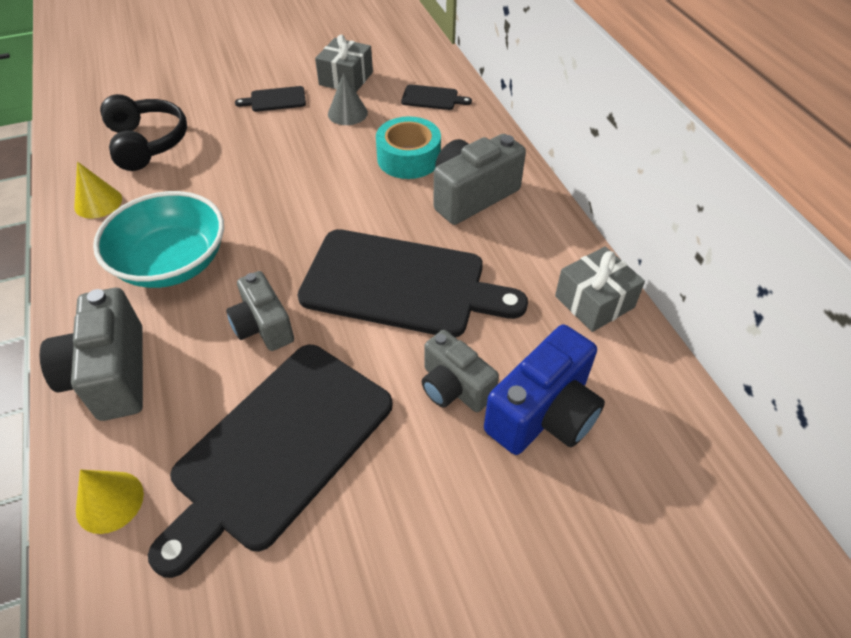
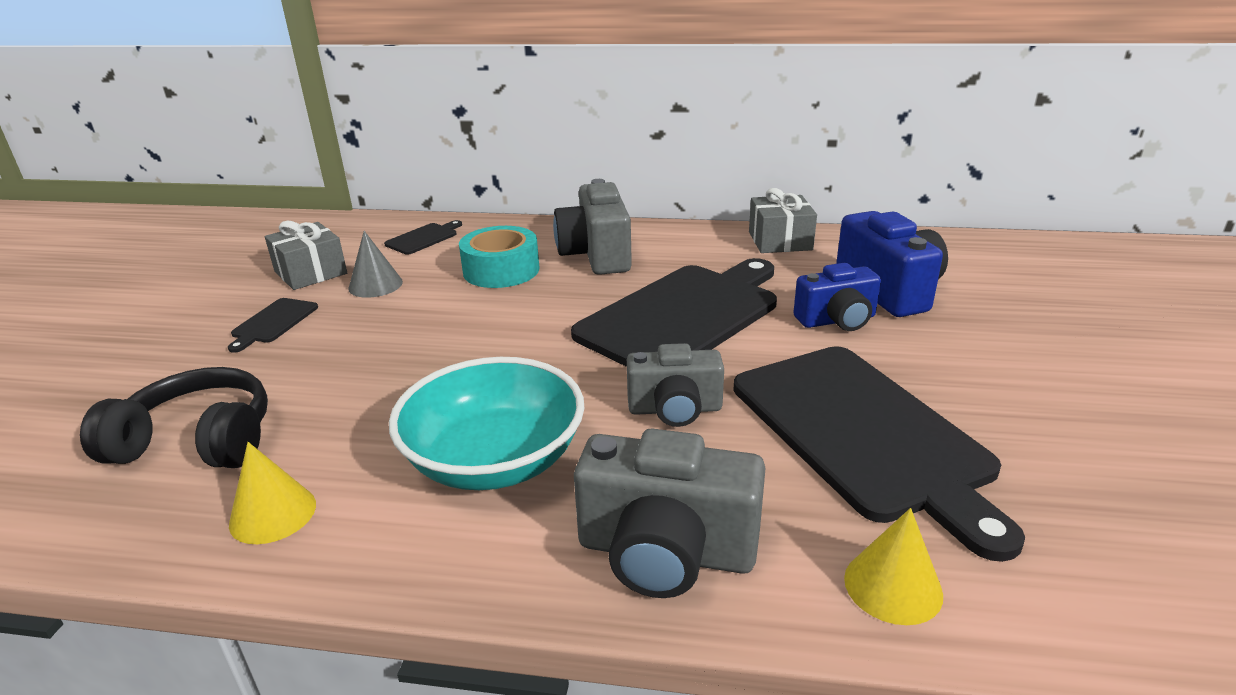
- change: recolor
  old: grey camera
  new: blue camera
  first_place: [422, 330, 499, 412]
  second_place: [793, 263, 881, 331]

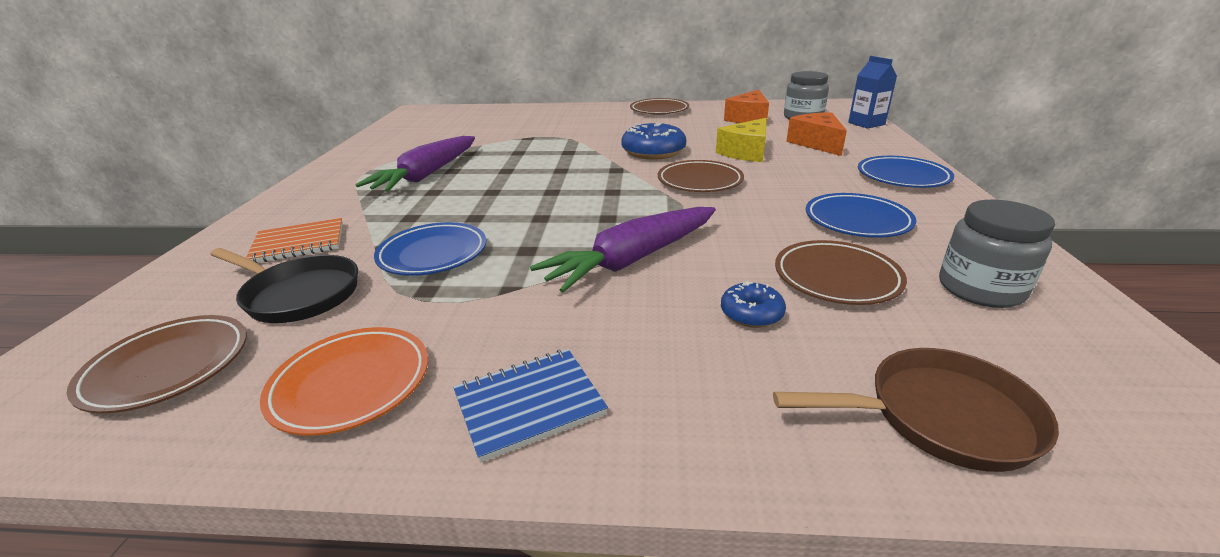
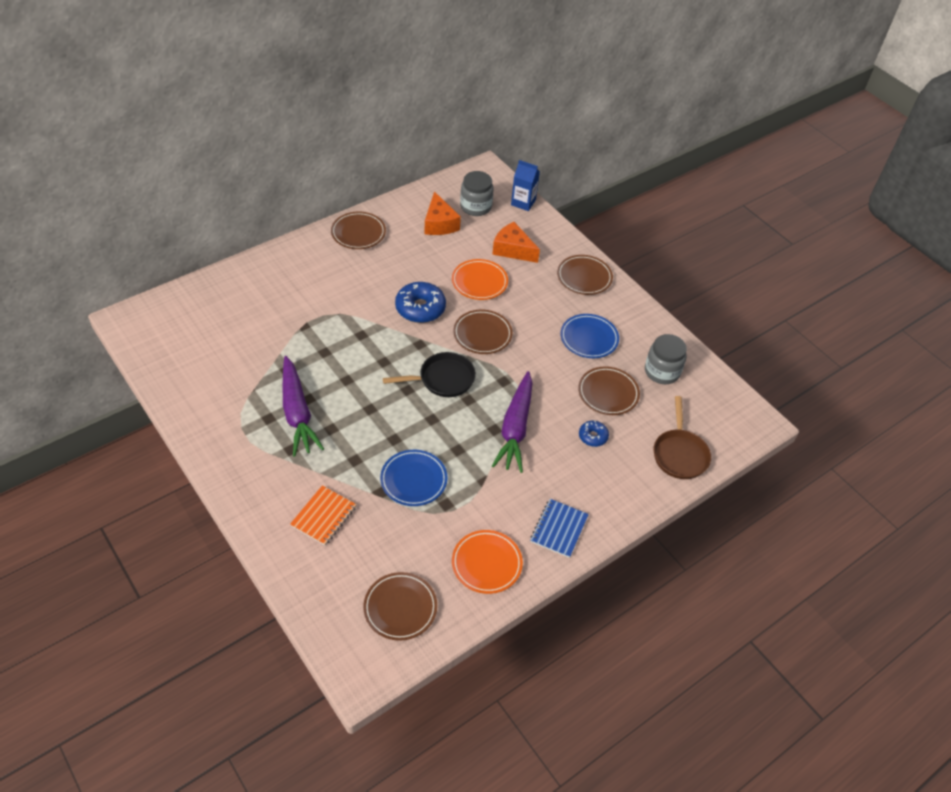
- change: move
  old: black pan
  first_place: [210, 248, 358, 323]
  second_place: [383, 352, 476, 397]
- change: replace
  old: yellow cheese
  new: orange plate
  first_place: [716, 118, 767, 162]
  second_place: [452, 259, 508, 300]
- change: recolor
  old: blue plate
  new: brown plate
  first_place: [858, 156, 954, 188]
  second_place: [557, 255, 613, 295]
- change: rotate
  old: brown pan
  first_place: [773, 348, 1059, 472]
  second_place: [653, 396, 711, 479]
  degrees: 135

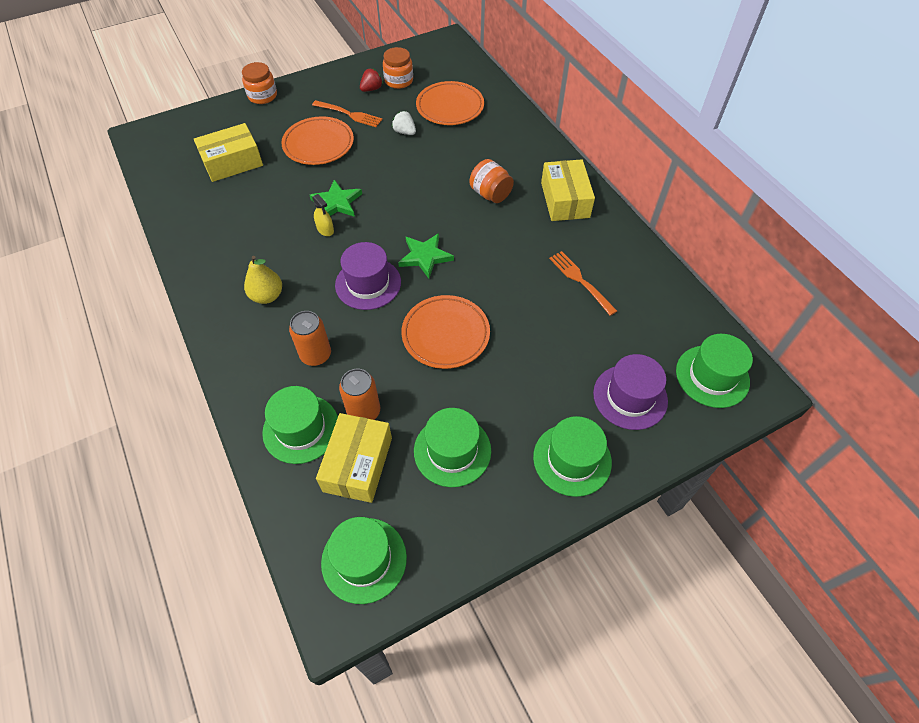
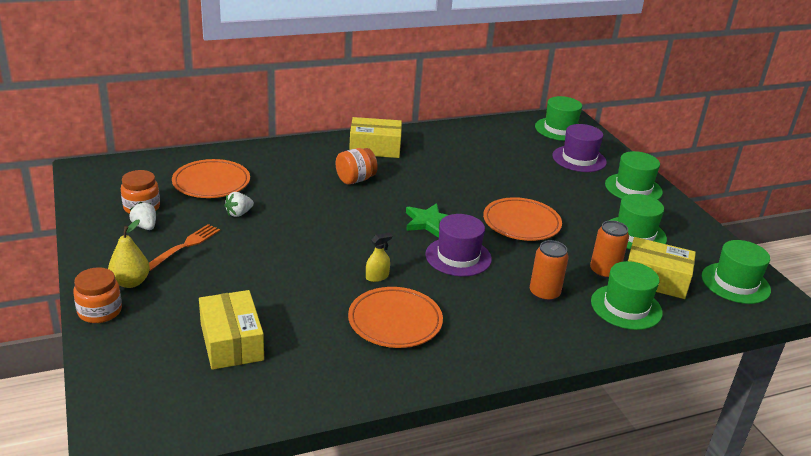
- change: move
  old: yellow pear
  first_place: [244, 256, 282, 304]
  second_place: [108, 219, 150, 288]
- change: recolor
  old: red strawberry
  new: white strawberry
  first_place: [360, 68, 383, 92]
  second_place: [129, 202, 156, 230]
- change: move
  old: orange plate
  first_place: [281, 116, 354, 165]
  second_place: [348, 287, 443, 348]
- change: delete
  old: green star
  first_place: [310, 179, 362, 217]
- change: delete
  old: orange fork
  first_place: [549, 251, 617, 316]

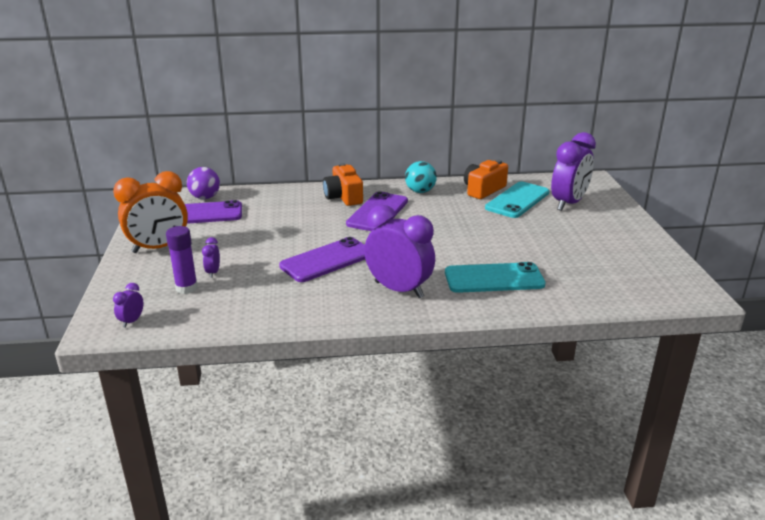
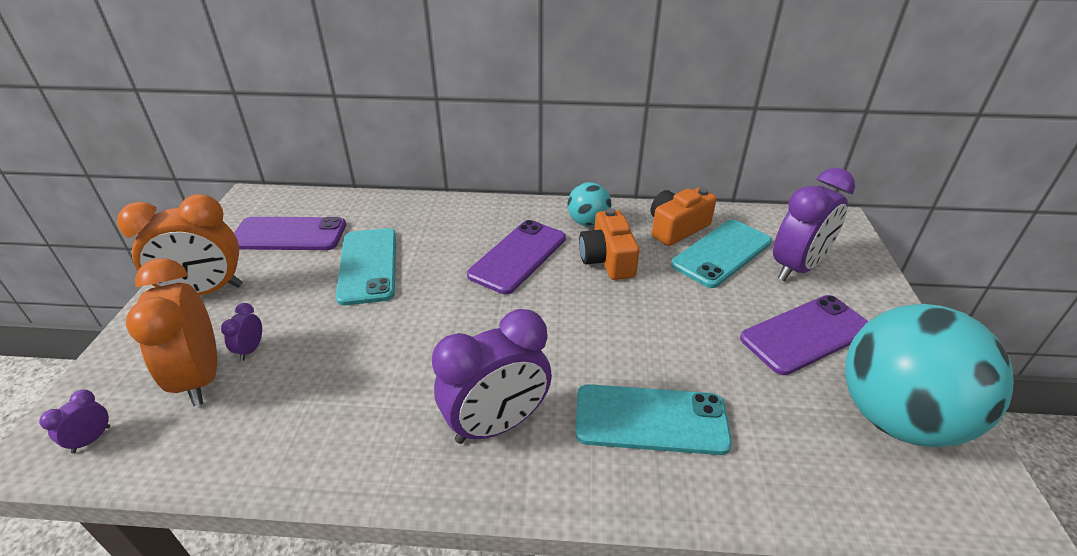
- change: replace
  old: purple glue stick
  new: orange clock
  first_place: [166, 226, 198, 294]
  second_place: [126, 258, 217, 406]
- change: insert
  new: turquoise phone
  second_place: [336, 228, 396, 305]
- change: rotate
  old: purple clock
  first_place: [364, 205, 435, 298]
  second_place: [432, 309, 552, 444]
  degrees: 105
- change: move
  old: orange camera
  first_place: [323, 163, 363, 206]
  second_place: [579, 208, 640, 280]
- change: move
  old: purple phone
  first_place: [279, 237, 365, 282]
  second_place: [740, 295, 869, 375]
- change: insert
  new: turquoise ball
  second_place: [845, 304, 1014, 447]
- change: delete
  old: purple ball
  first_place: [187, 167, 220, 199]

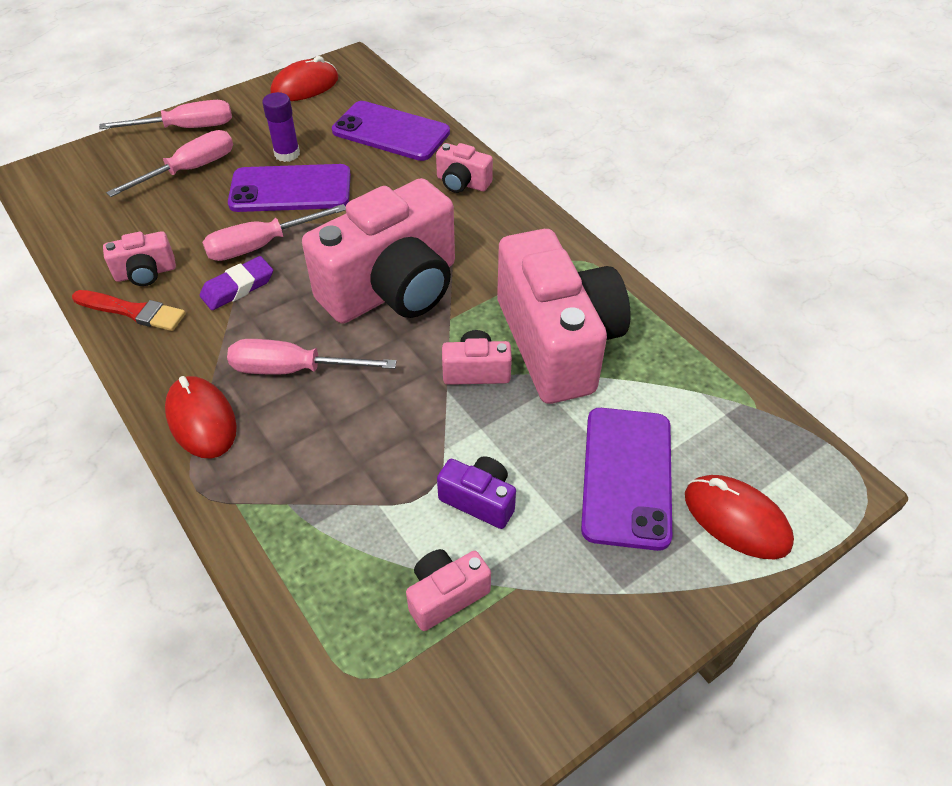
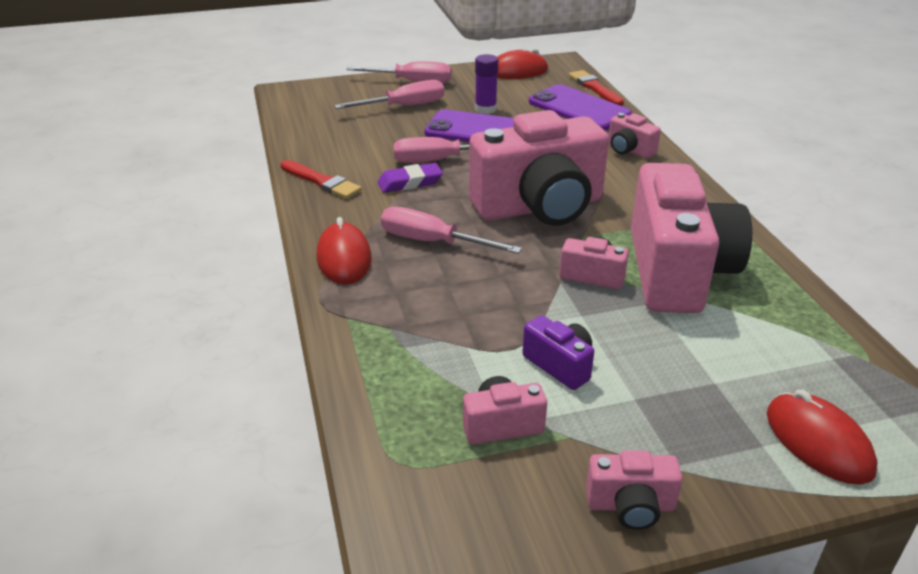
- change: insert
  new: red brush
  second_place: [569, 70, 624, 106]
- change: move
  old: pink camera
  first_place: [103, 231, 176, 286]
  second_place: [586, 450, 683, 530]
- change: delete
  old: purple phone
  first_place: [581, 408, 672, 551]

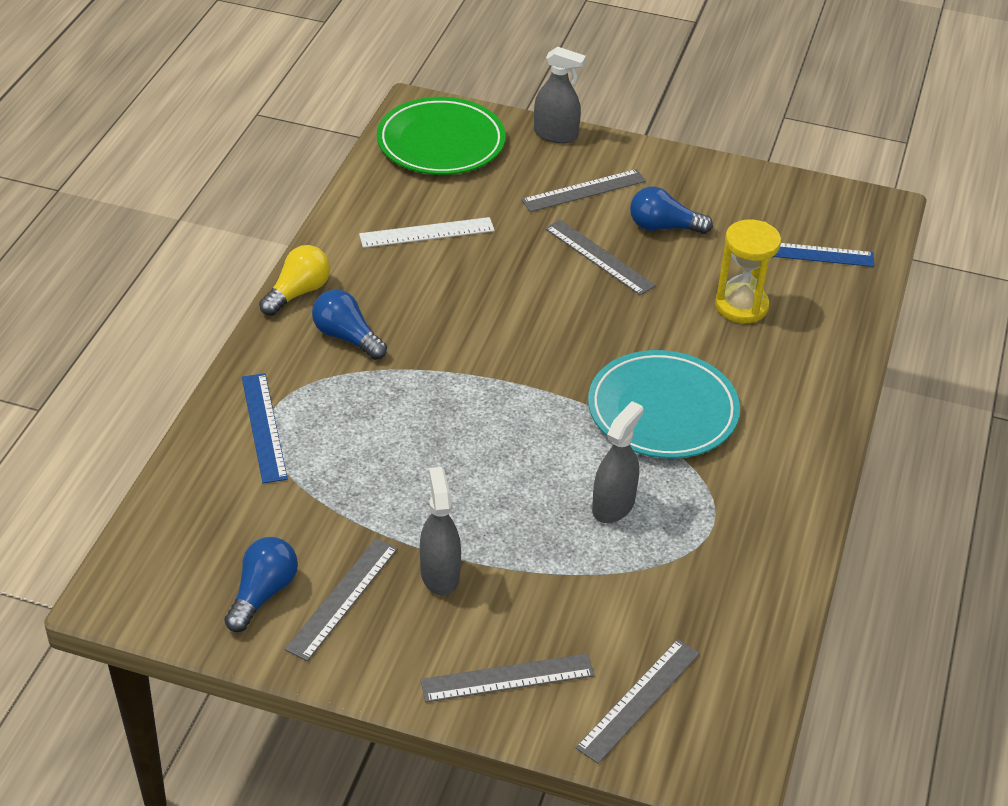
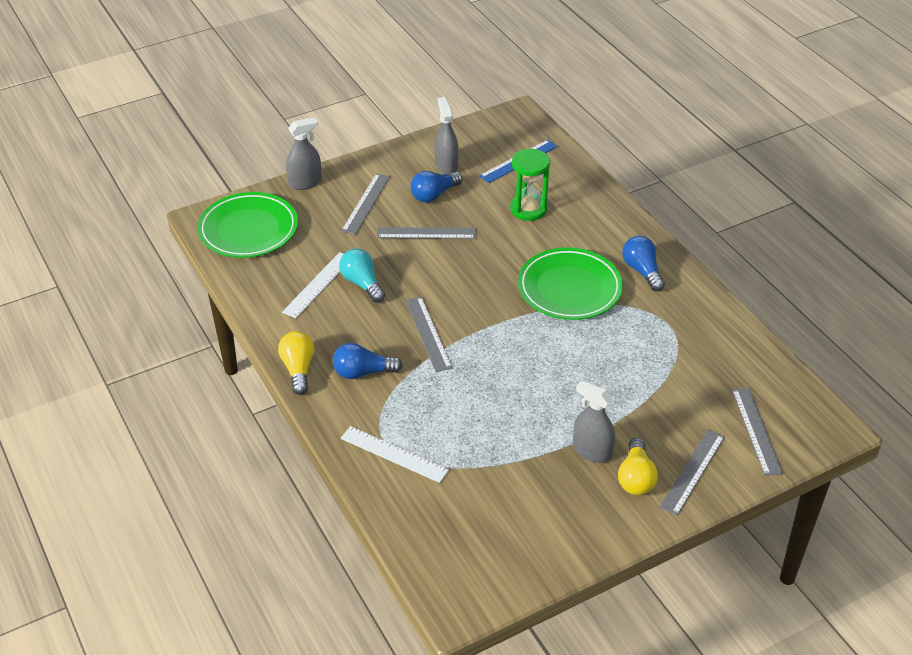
- change: insert
  new: turquoise light bulb
  second_place: [339, 249, 385, 302]
- change: recolor
  old: blue ruler
  new: white ruler
  first_place: [242, 373, 288, 483]
  second_place: [341, 426, 449, 483]
- change: move
  old: grey ruler
  first_place: [285, 538, 398, 661]
  second_place: [406, 297, 452, 372]
- change: move
  old: grey spray bottle
  first_place: [592, 401, 643, 523]
  second_place: [435, 97, 459, 174]
- change: recolor
  old: yellow hourglass
  new: green hourglass
  first_place: [715, 219, 781, 323]
  second_place: [510, 148, 550, 221]
- change: recolor
  old: turquoise plate
  new: green plate
  first_place: [588, 350, 740, 459]
  second_place: [518, 248, 623, 320]
- change: insert
  new: yellow light bulb
  second_place: [618, 438, 658, 495]
- change: move
  old: blue light bulb
  first_place: [224, 537, 298, 632]
  second_place: [622, 236, 665, 291]

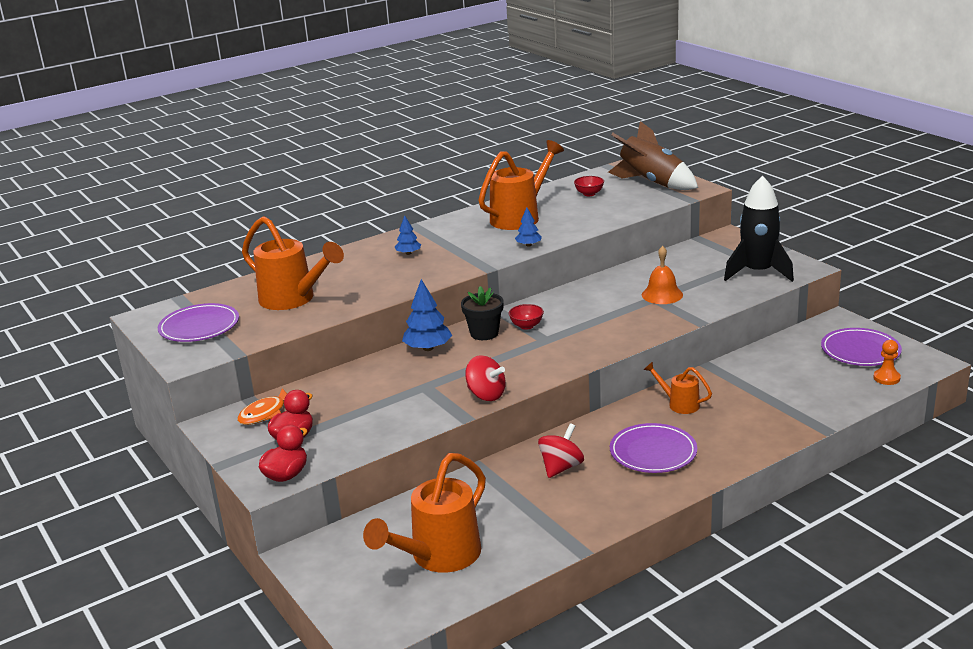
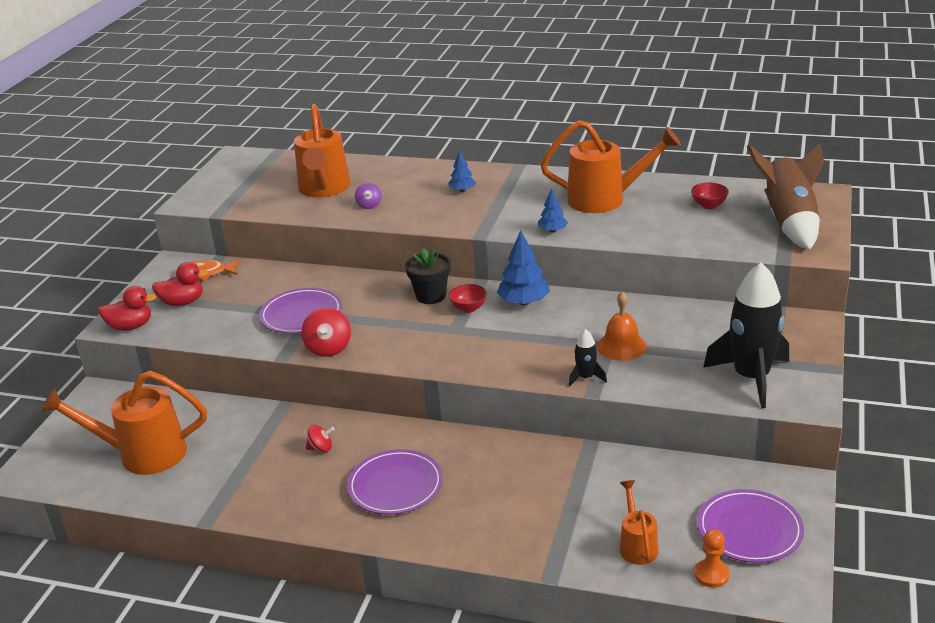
- change: move
  old: purple plate
  first_place: [158, 303, 239, 342]
  second_place: [259, 288, 342, 334]
- change: resize
  old: red spinning top
  first_place: [538, 423, 584, 478]
  second_place: [306, 425, 334, 452]
  factor: 0.61
- change: insert
  new: purple spinning top
  second_place: [355, 183, 381, 209]
- change: move
  old: blue tree
  first_place: [402, 279, 452, 351]
  second_place: [497, 230, 550, 305]
- change: insert
  new: black rocket
  second_place: [569, 329, 607, 387]
- change: move
  old: orange watering can
  first_place: [644, 361, 712, 414]
  second_place: [620, 480, 659, 565]

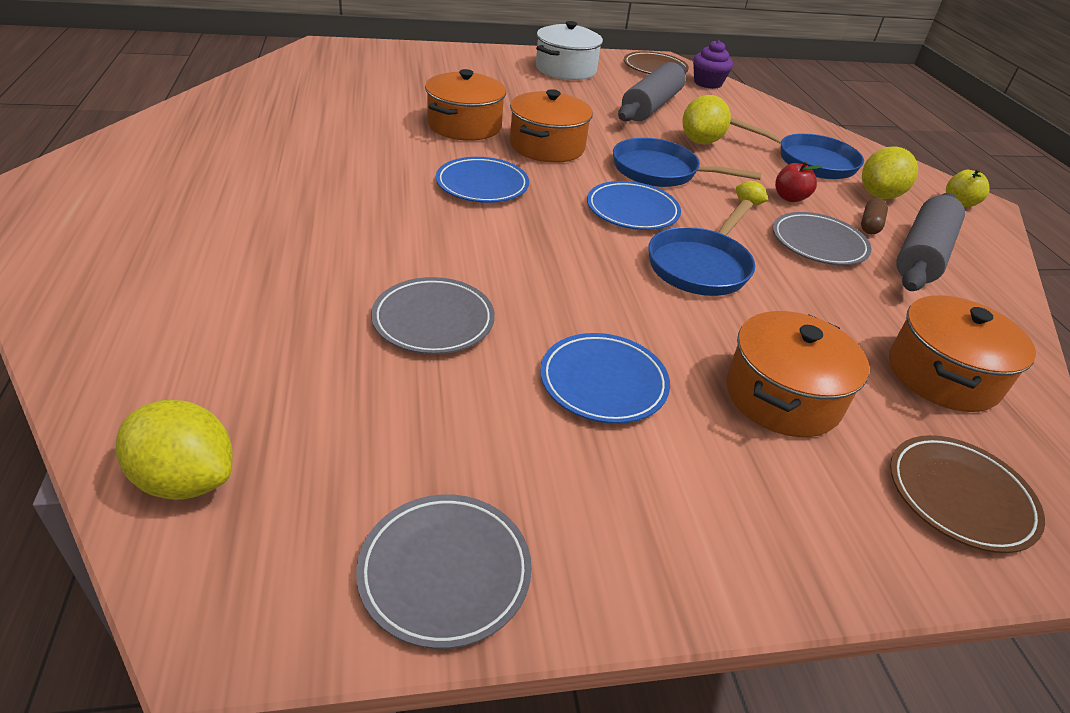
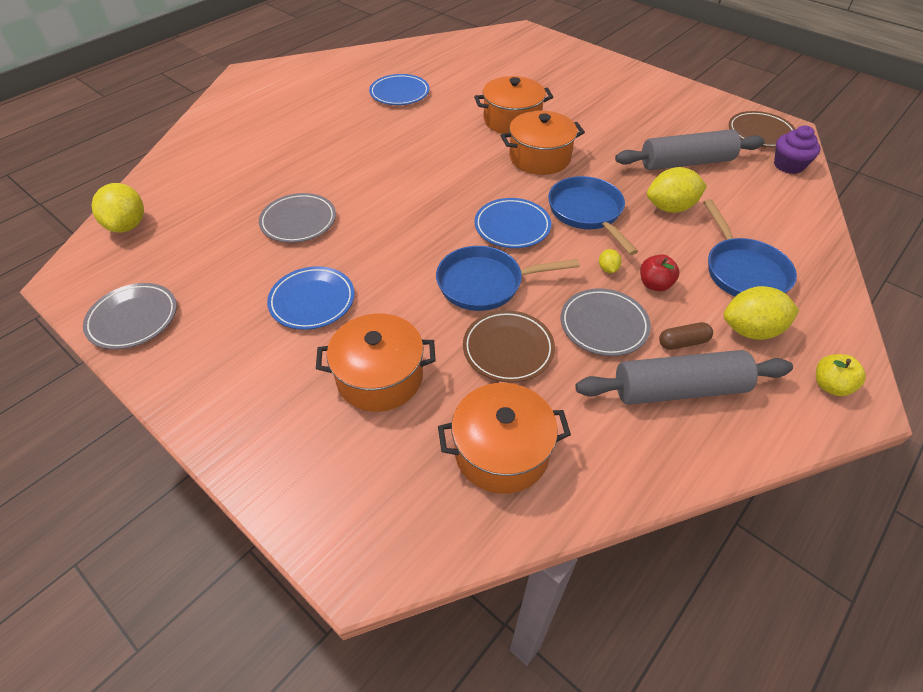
- change: move
  old: blue plate
  first_place: [436, 157, 529, 203]
  second_place: [369, 74, 430, 105]
- change: move
  old: brown plate
  first_place: [890, 435, 1045, 553]
  second_place: [463, 310, 555, 383]
- change: delete
  old: white pot
  first_place: [536, 21, 603, 80]

